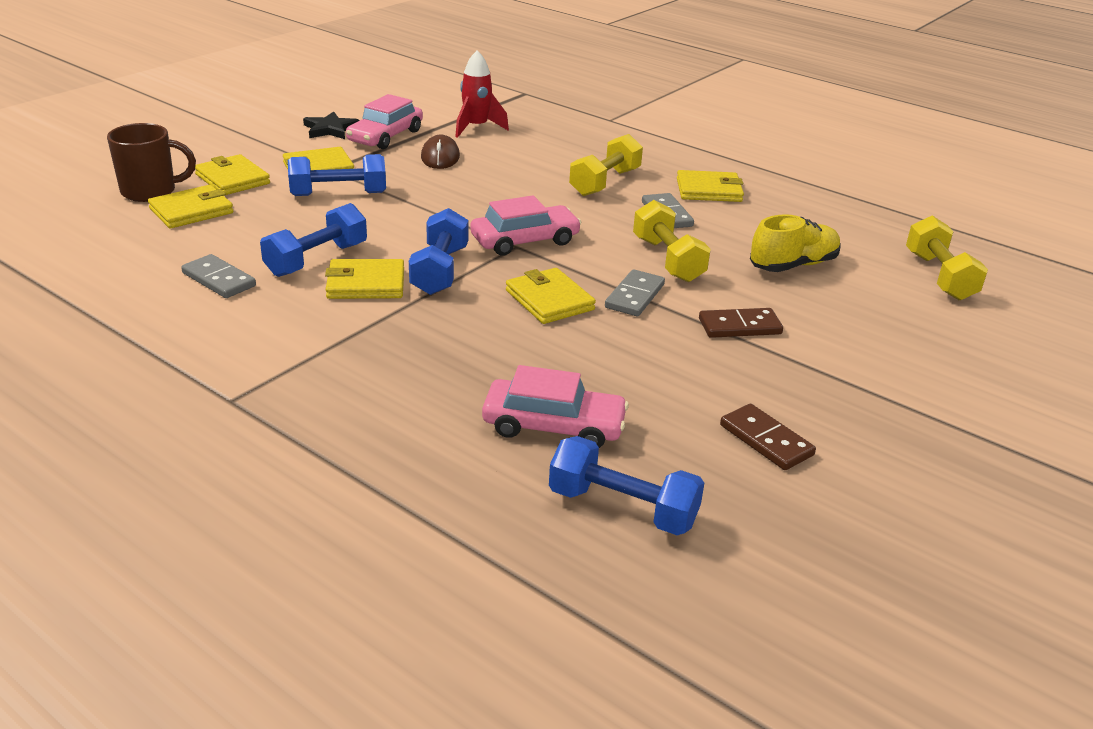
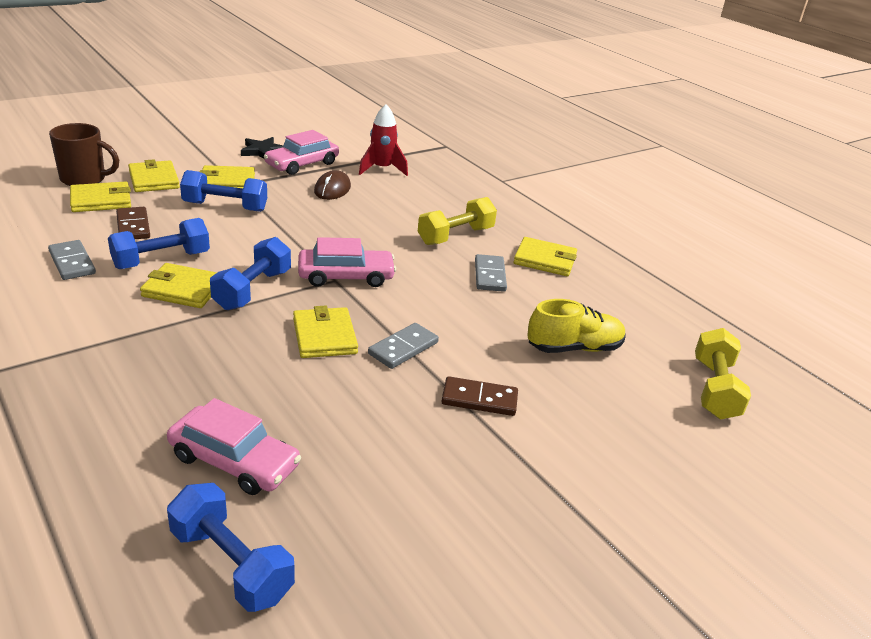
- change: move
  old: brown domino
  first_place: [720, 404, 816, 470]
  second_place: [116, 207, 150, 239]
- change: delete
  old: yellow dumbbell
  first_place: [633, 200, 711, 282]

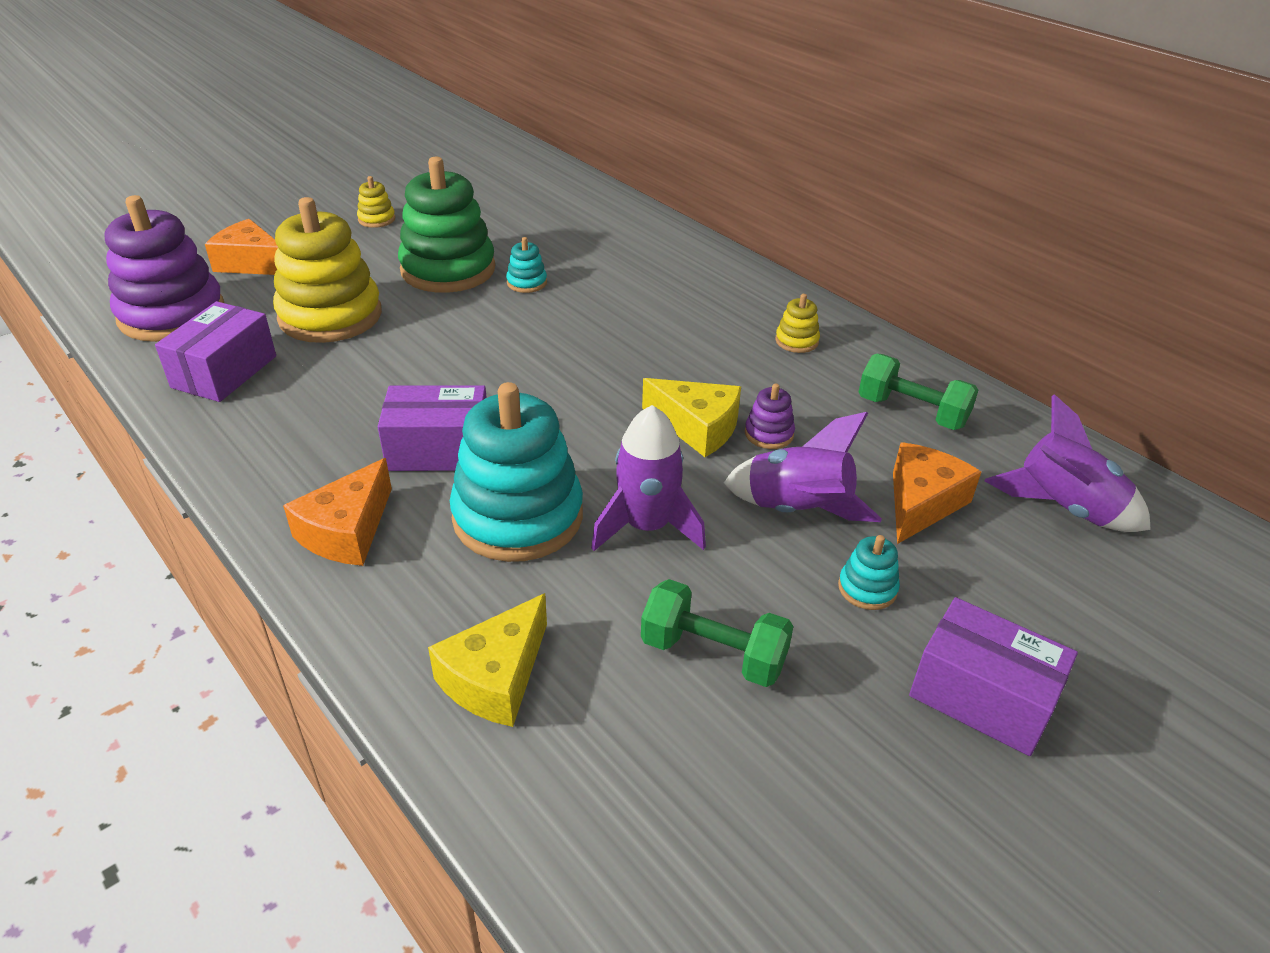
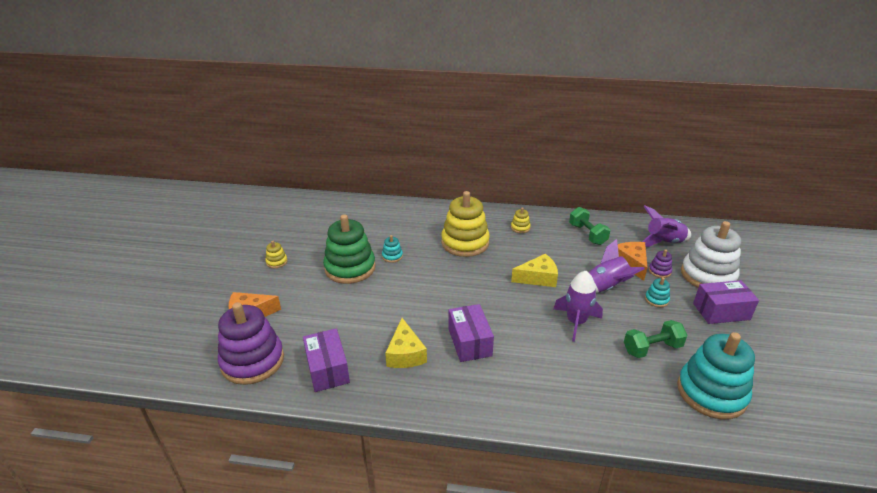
- change: move
  old: yellow cheese
  first_place: [428, 593, 547, 727]
  second_place: [385, 318, 427, 368]
- change: move
  old: yellow stacking toy
  first_place: [273, 197, 382, 343]
  second_place: [441, 191, 490, 257]
- change: rotate
  old: purple box
  first_place: [378, 385, 487, 471]
  second_place: [448, 304, 494, 362]
  degrees: -60
- change: rotate
  old: green dumbbell
  first_place: [859, 354, 978, 430]
  second_place: [569, 207, 610, 245]
  degrees: 75
- change: move
  old: purple stacking toy
  first_place: [745, 383, 795, 449]
  second_place: [649, 249, 672, 278]
- change: move
  old: turquoise stacking toy
  first_place: [450, 382, 583, 562]
  second_place: [677, 332, 755, 419]
- change: insert
  new: white stacking toy
  second_place: [681, 221, 741, 288]
- change: delete
  old: orange cheese
  first_place: [283, 458, 392, 566]

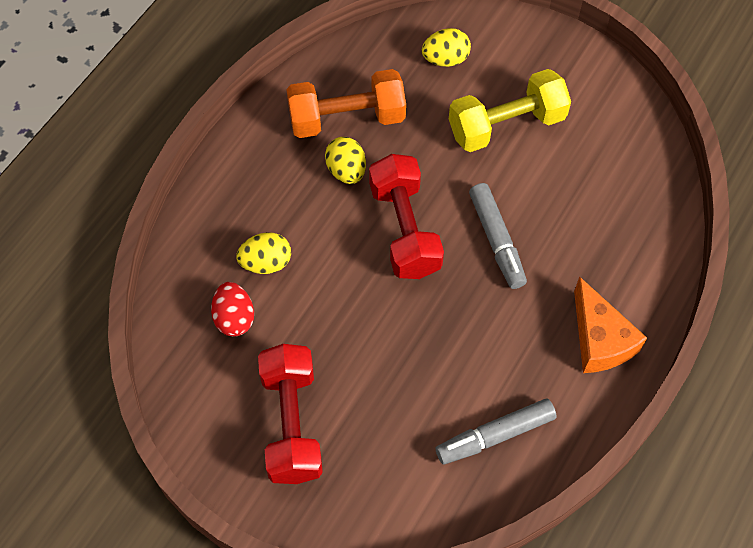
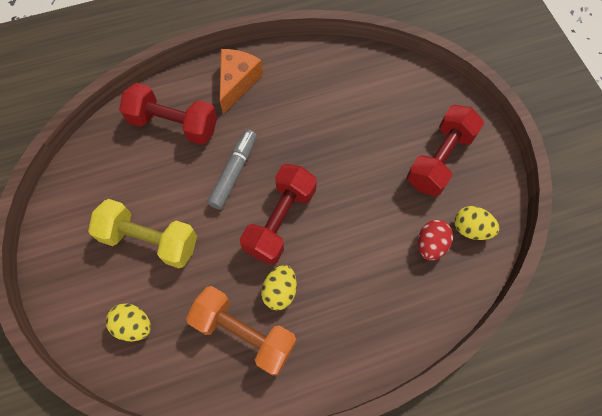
- change: insert
  new: red dumbbell
  second_place: [119, 83, 217, 145]
- change: move
  old: yellow egg
  first_place: [236, 232, 291, 274]
  second_place: [454, 206, 500, 240]
- change: delete
  old: grey marker
  first_place: [436, 398, 557, 464]

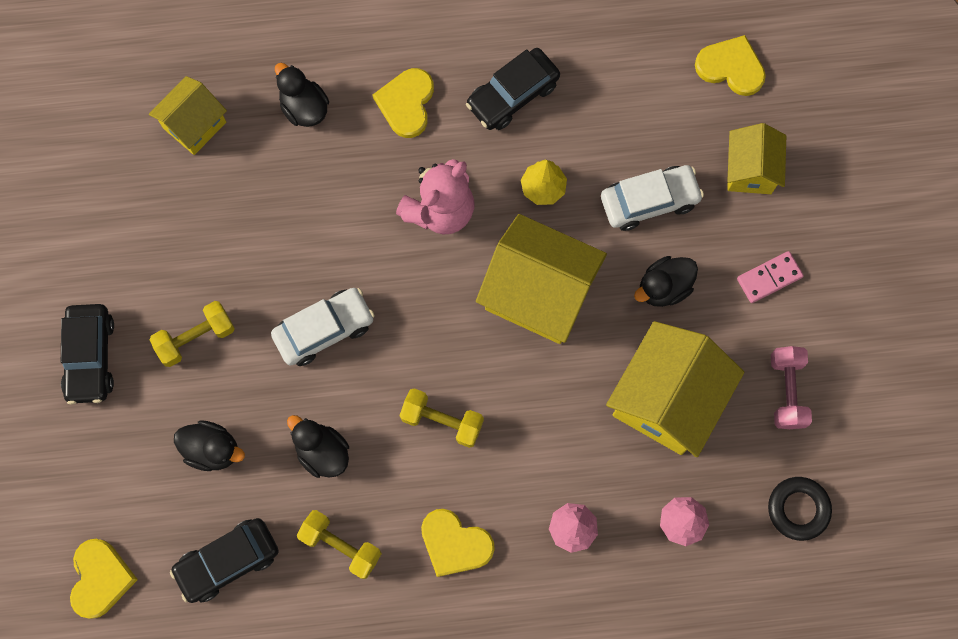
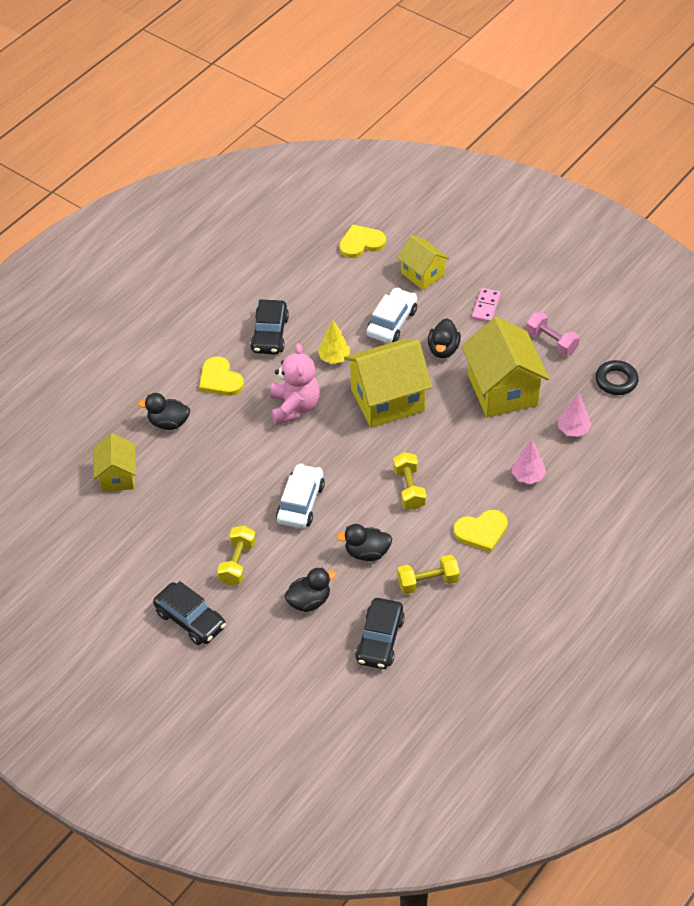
- change: rotate
  old: yellow dumbbell
  first_place: [399, 388, 484, 448]
  second_place: [393, 452, 427, 510]
  degrees: -75
- change: delete
  old: yellow heart
  first_place: [70, 539, 138, 619]

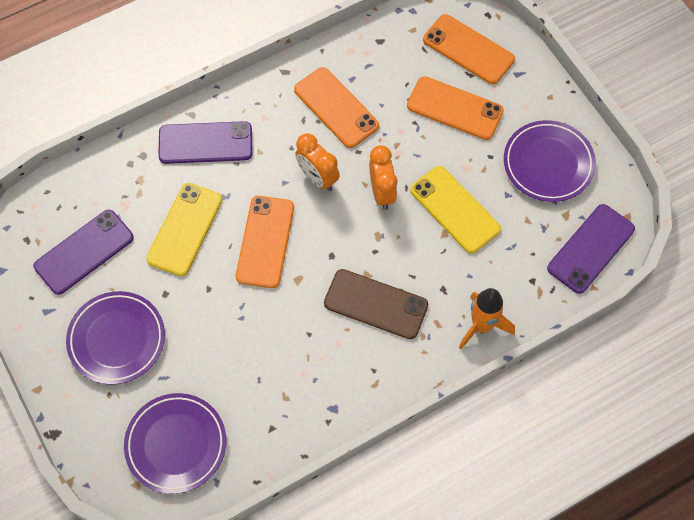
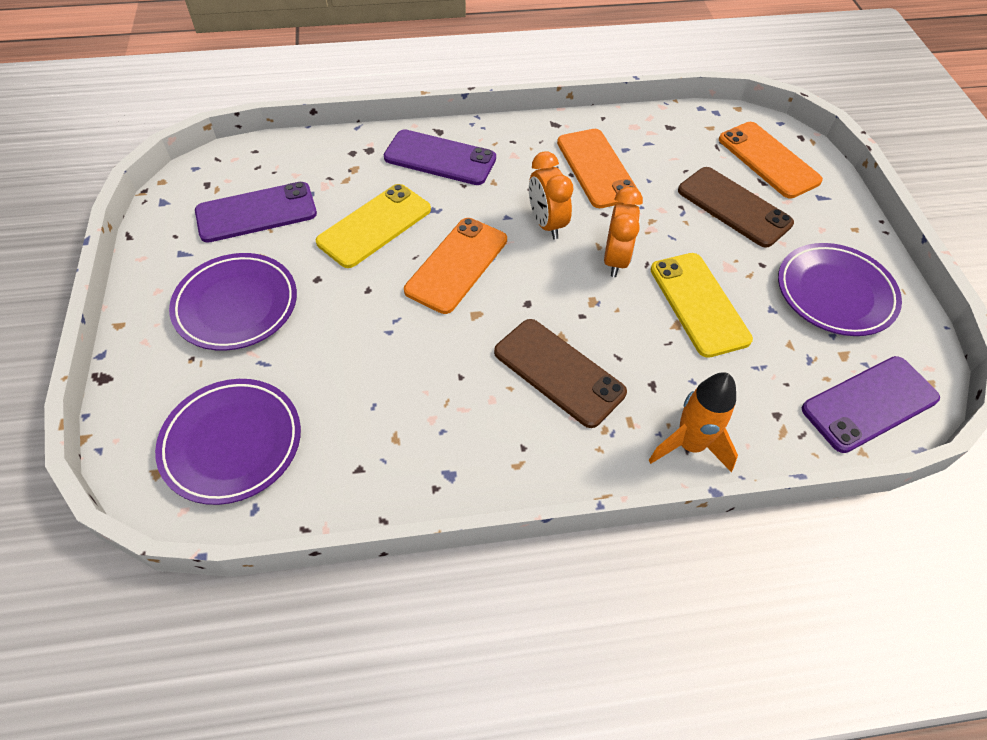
- change: recolor
  old: orange phone
  new: brown phone
  first_place: [407, 76, 504, 140]
  second_place: [678, 167, 794, 248]

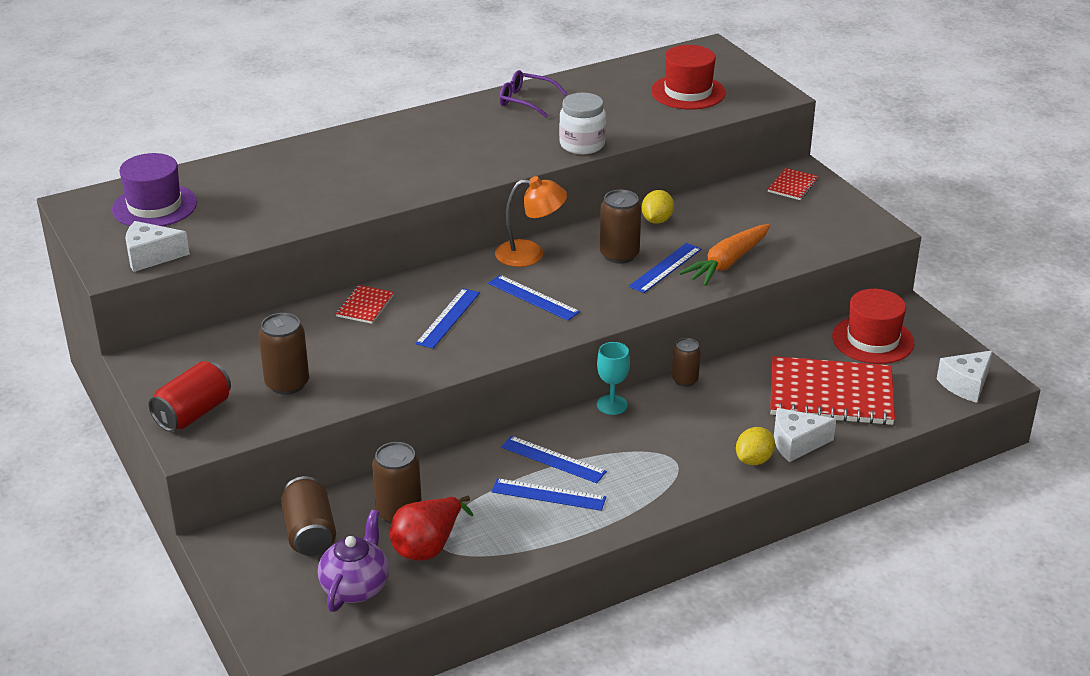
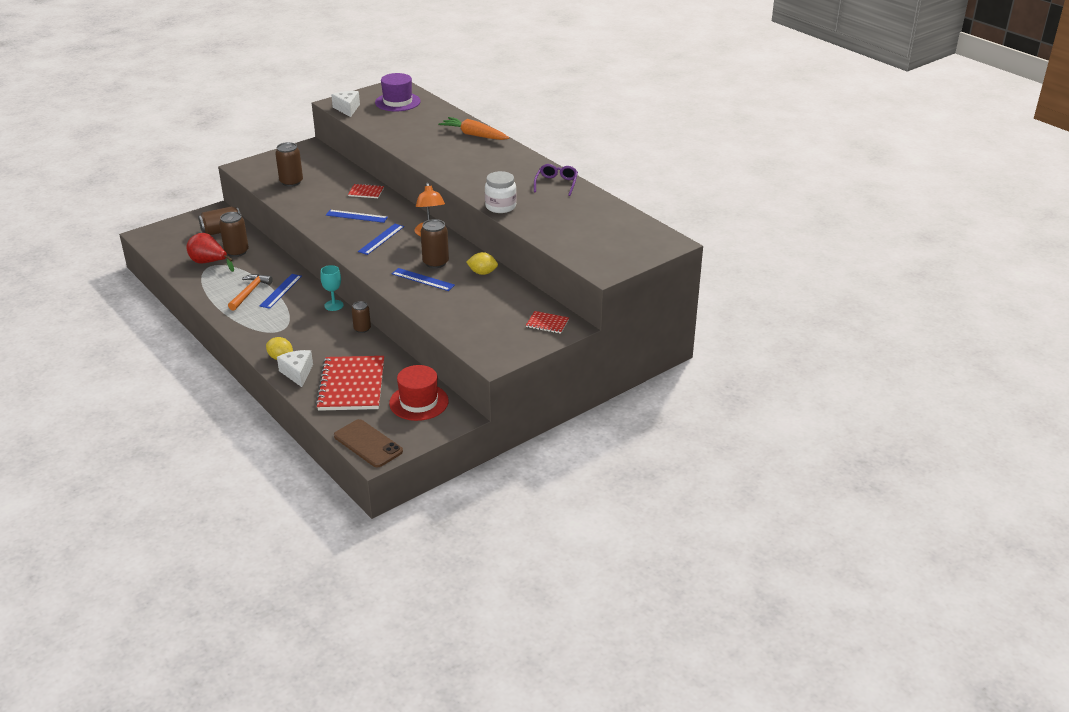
- change: replace
  old: blue ruler
  new: orange hammer
  first_place: [491, 478, 606, 511]
  second_place: [228, 274, 273, 311]
- change: replace
  old: white cheese
  new: brown phone
  first_place: [937, 350, 993, 403]
  second_place: [334, 419, 403, 468]
- change: move
  old: orange carrot
  first_place: [679, 224, 770, 286]
  second_place: [438, 117, 510, 140]
- change: delete
  old: red can
  first_place: [148, 361, 231, 432]
- change: delete
  old: purple teapot
  first_place: [318, 510, 389, 612]
- change: delete
  old: red hat
  first_place: [651, 45, 726, 110]

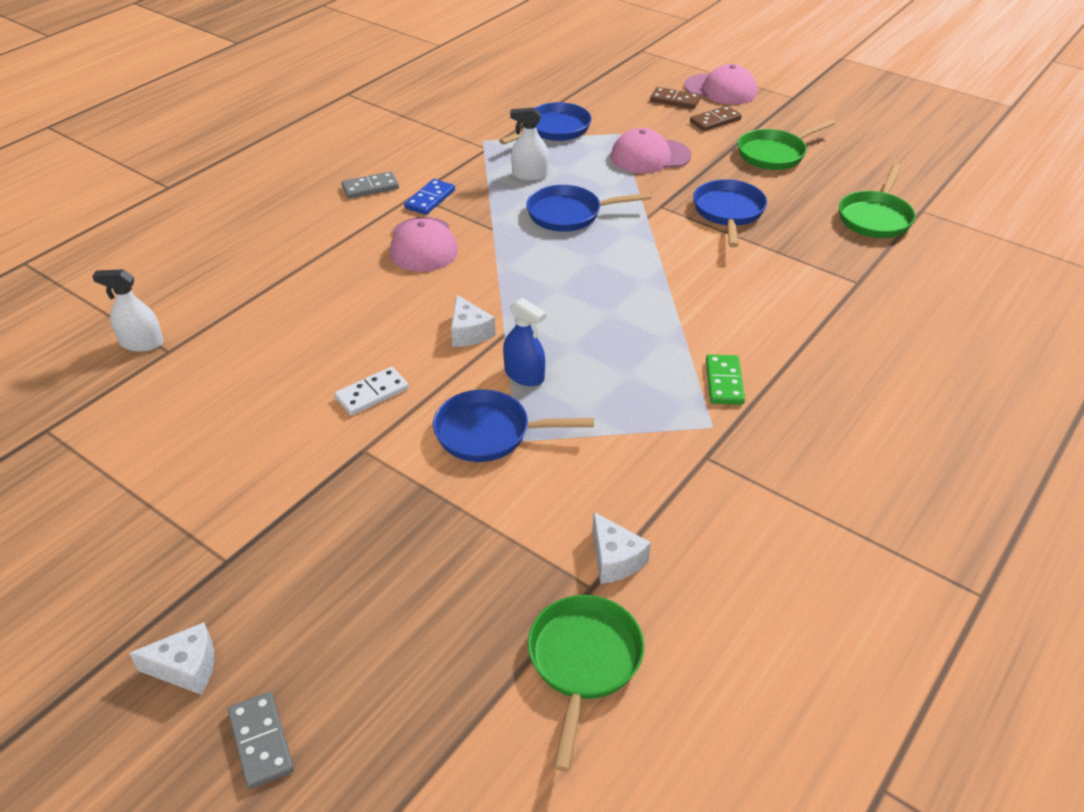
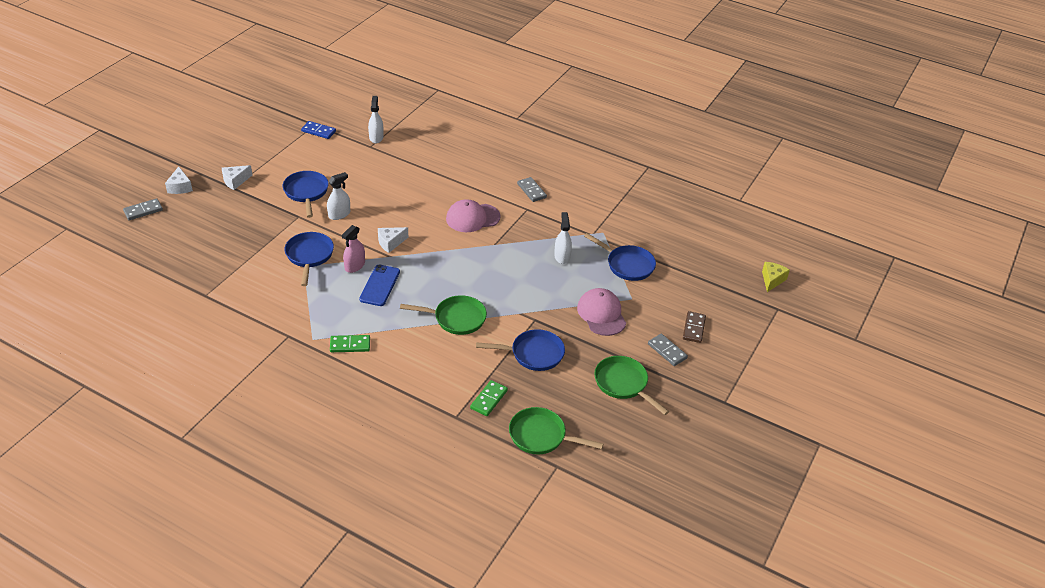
- change: move
  old: white cheese
  first_place: [593, 512, 651, 584]
  second_place: [222, 165, 252, 190]
- change: move
  old: blue pan
  first_place: [526, 185, 651, 232]
  second_place: [283, 171, 329, 218]
- change: move
  old: blue domino
  first_place: [404, 179, 455, 215]
  second_place: [301, 121, 336, 139]
- change: replace
  old: white domino
  new: white spray bottle
  first_place: [334, 367, 409, 416]
  second_place: [327, 172, 350, 220]
- change: recolor
  old: blue spray bottle
  new: pink spray bottle
  first_place: [503, 298, 546, 386]
  second_place: [342, 225, 365, 273]
- change: insert
  new: blue phone
  second_place: [359, 265, 400, 306]
- change: move
  old: green pan
  first_place: [528, 595, 644, 772]
  second_place: [400, 295, 487, 335]
- change: insert
  new: green domino
  second_place: [470, 380, 508, 416]
- change: recolor
  old: brown domino
  new: grey domino
  first_place: [690, 105, 742, 131]
  second_place: [648, 334, 688, 366]
- change: insert
  new: yellow cheese
  second_place: [762, 262, 790, 292]
- change: delete
  old: pink cap
  first_place: [684, 64, 757, 104]

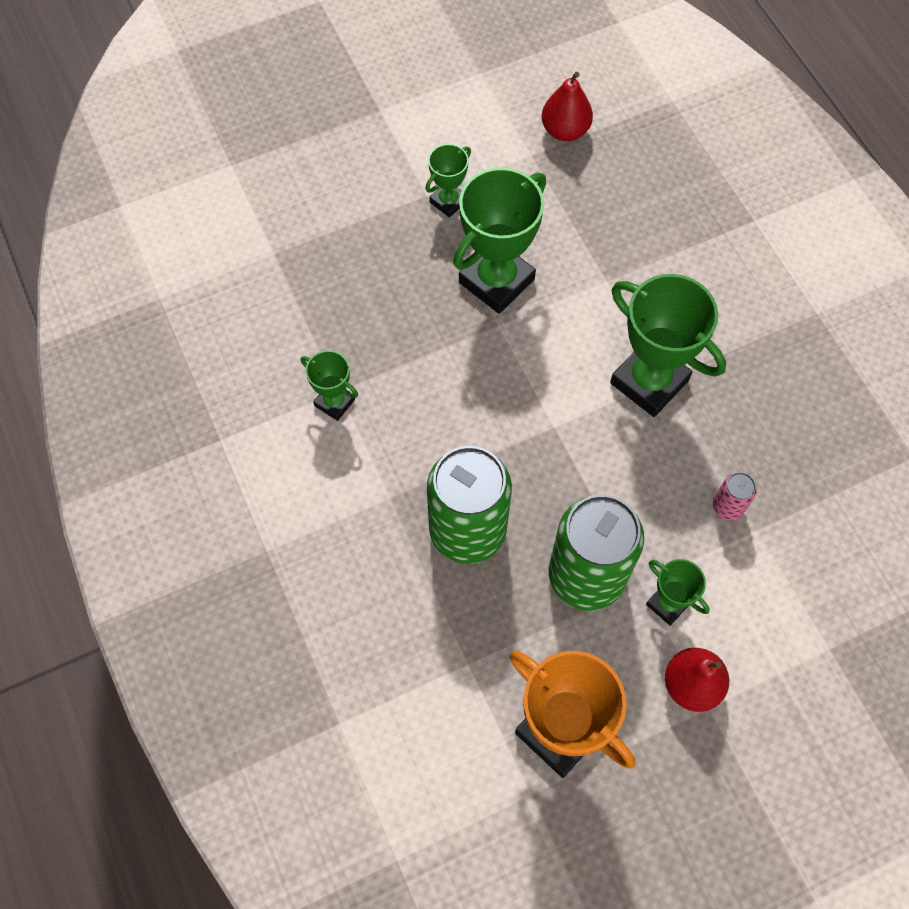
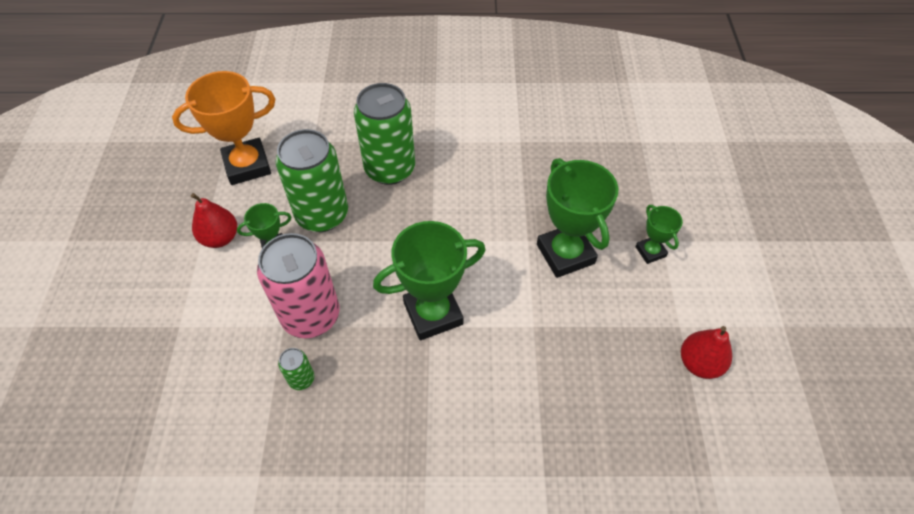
- change: resize
  old: pink can
  first_place: [713, 472, 757, 521]
  second_place: [257, 233, 339, 338]
  factor: 2.34
- change: insert
  new: green can
  second_place: [278, 348, 314, 390]
- change: delete
  old: green trophy
  first_place: [301, 350, 358, 421]

